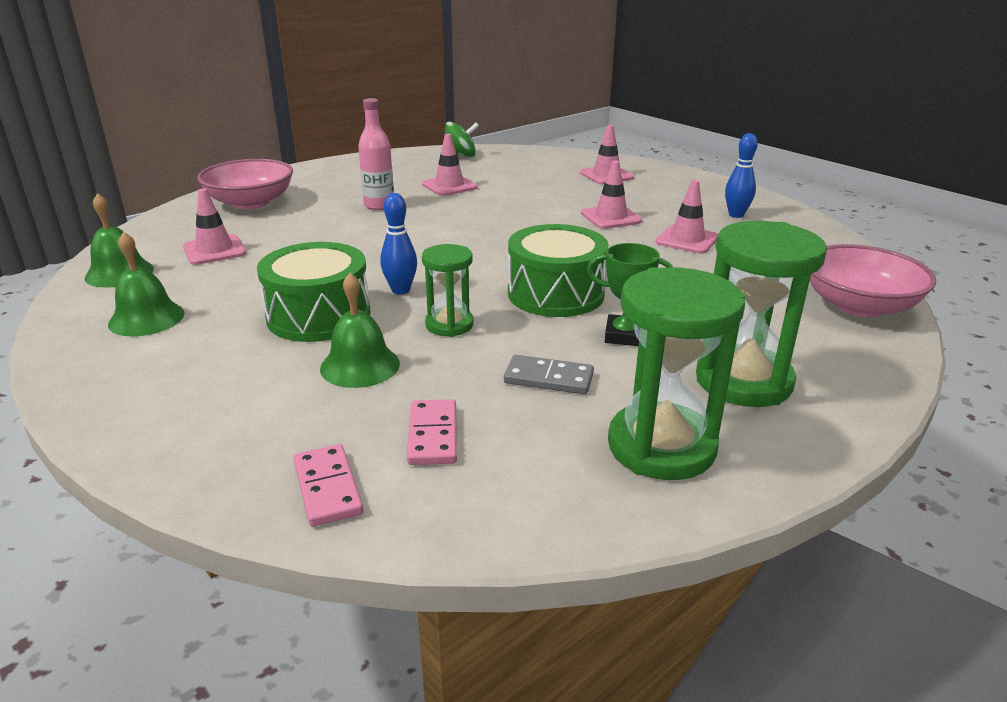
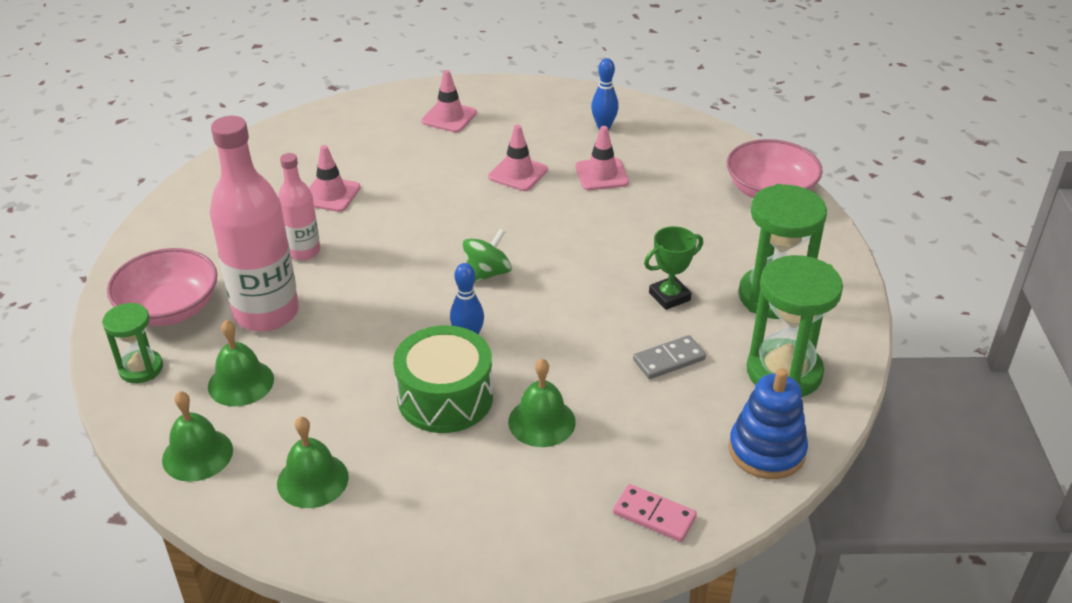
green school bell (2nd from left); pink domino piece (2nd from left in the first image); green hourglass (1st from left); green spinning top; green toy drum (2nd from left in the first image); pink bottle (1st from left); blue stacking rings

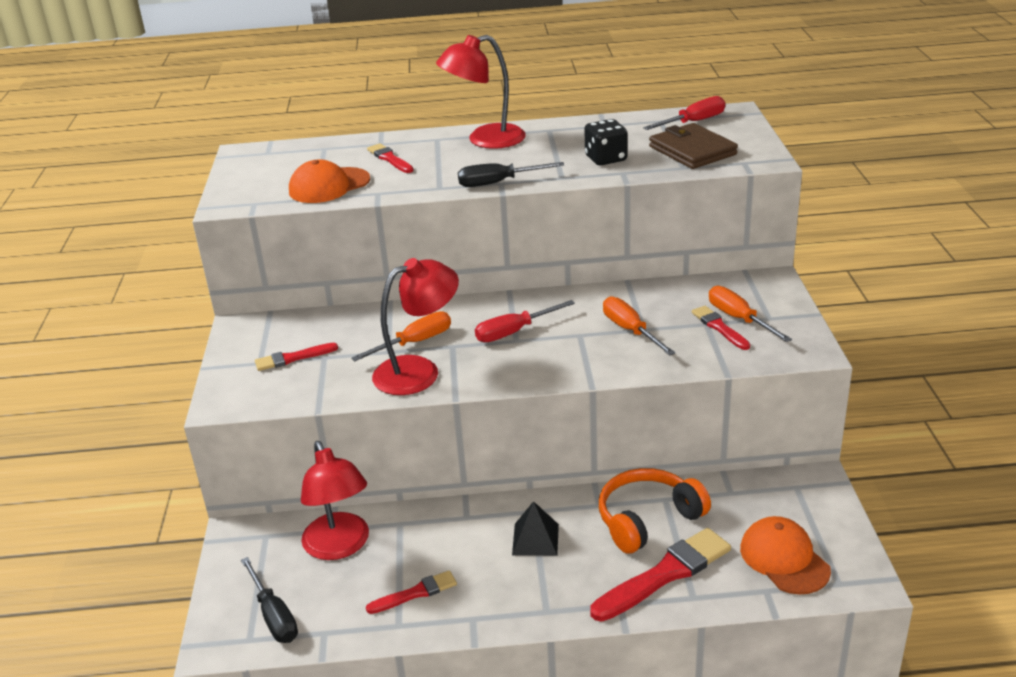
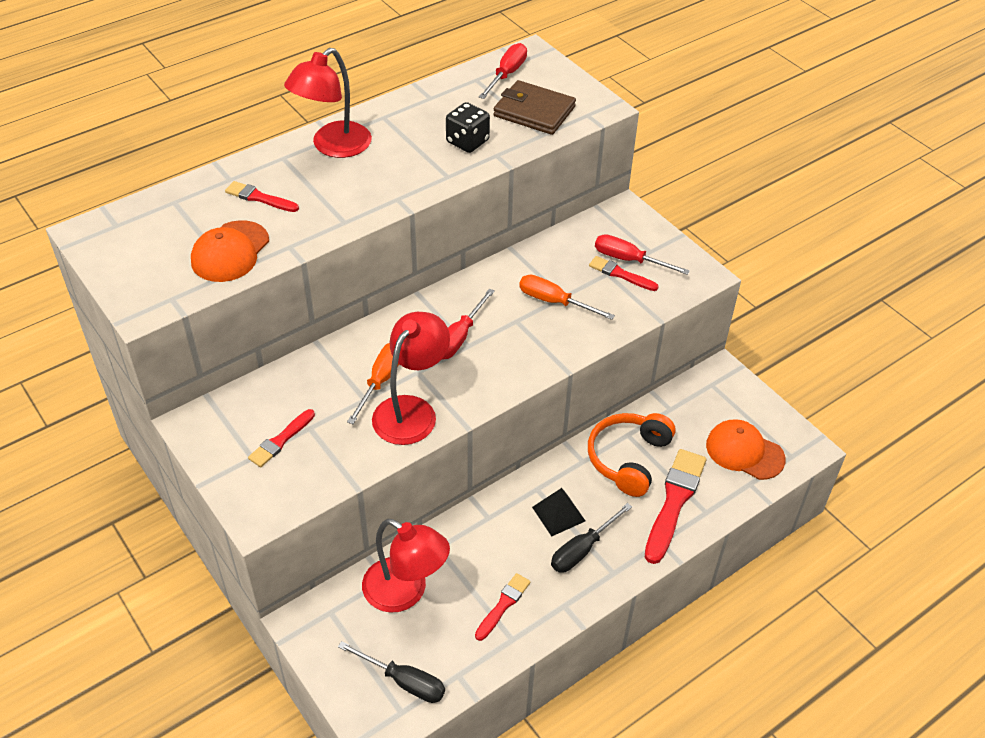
ebony flat screwdriver (2nd from left); scarlet flat screwdriver (3rd from left)

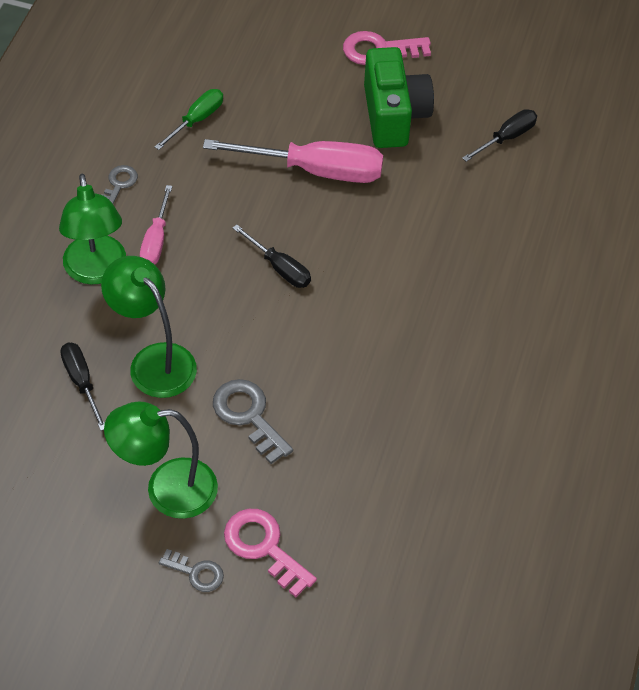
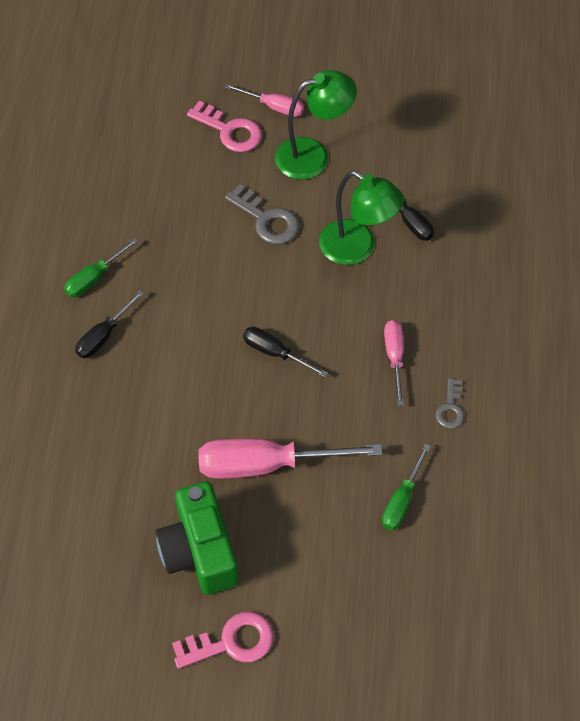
green reading lamp (1st from left in the first image); pink flat screwdriver (1st from left); ebony flat screwdriver (1st from left); green flat screwdriver (1st from left)

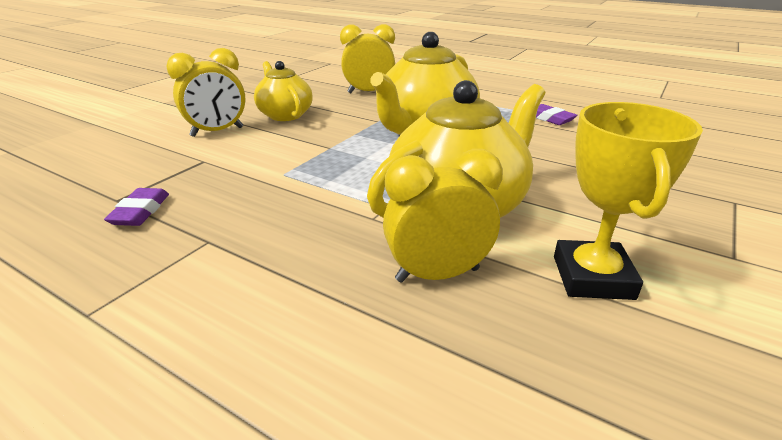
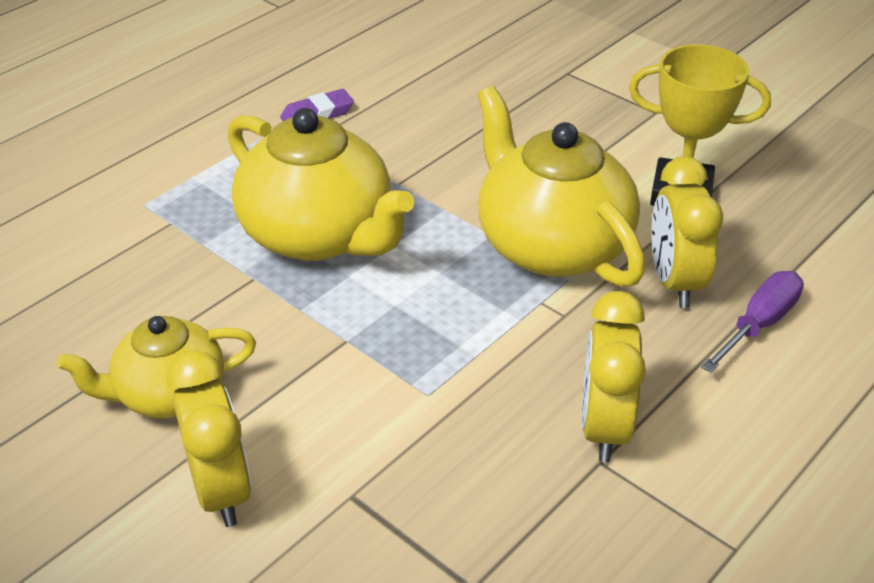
violet eraser (1st from left in the first image); golden clock (2nd from left); violet flat screwdriver

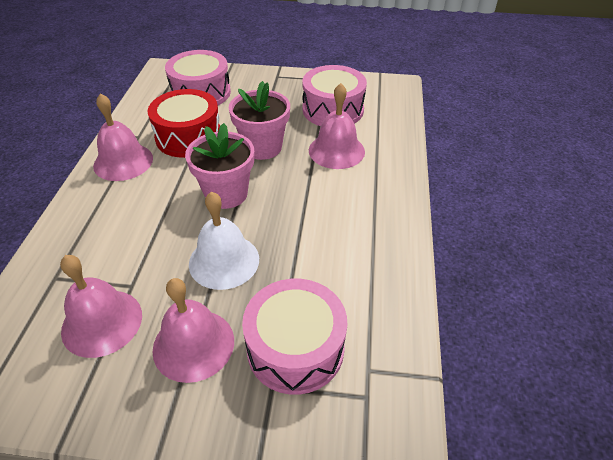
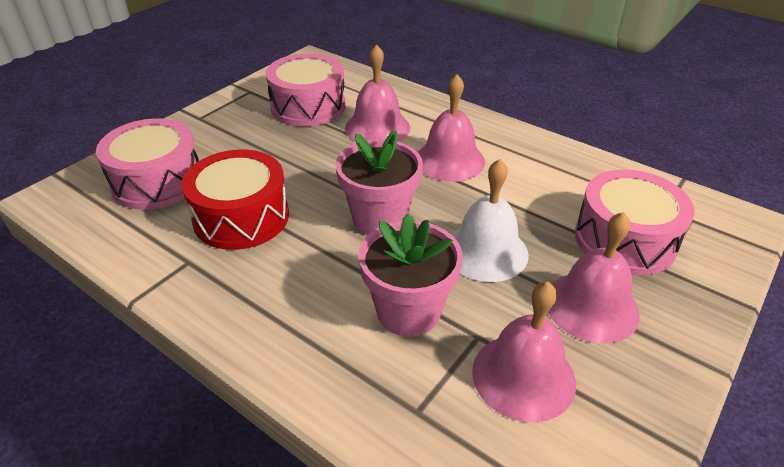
pink school bell (2nd from left); pink flower pot (2nd from left)

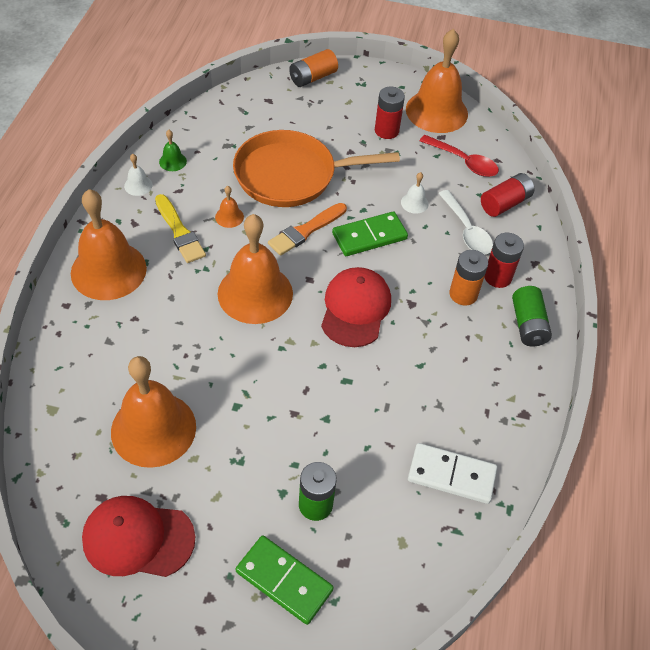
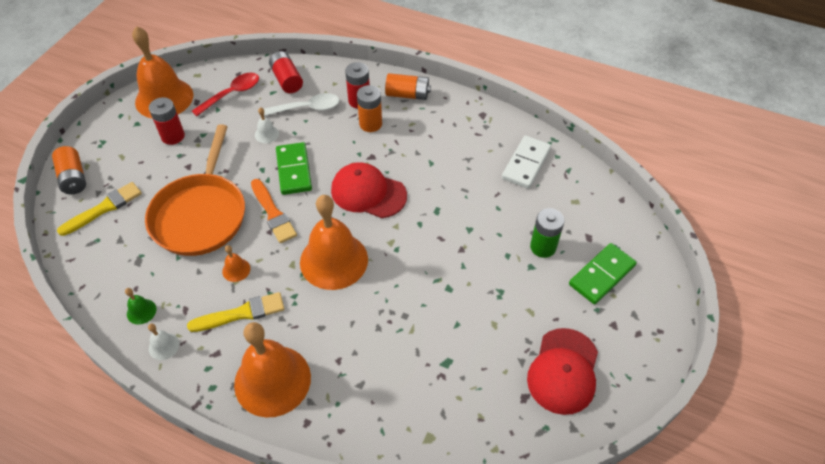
orange-coloured school bell (2nd from left in the first image); orange-coloured AA battery (3rd from left); golden paintbrush (1st from left)

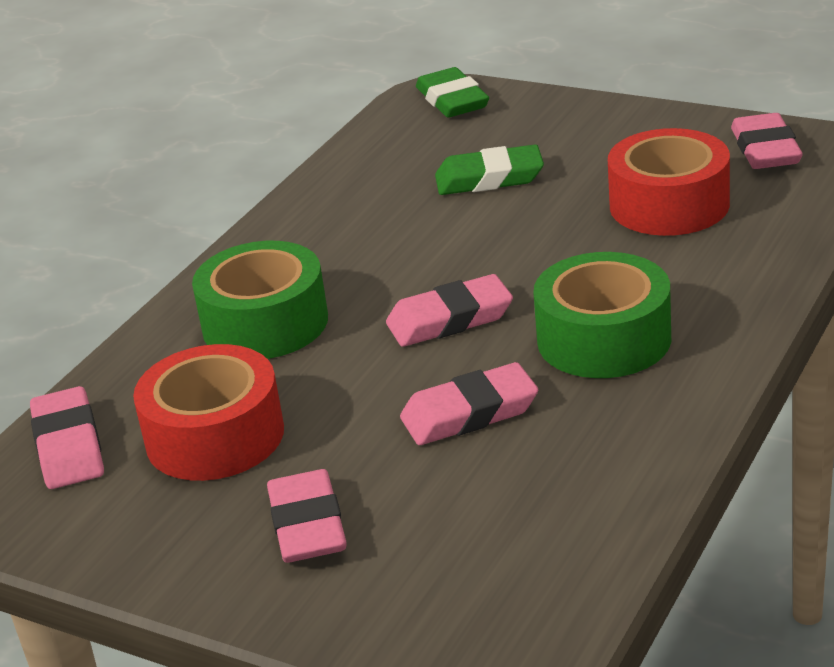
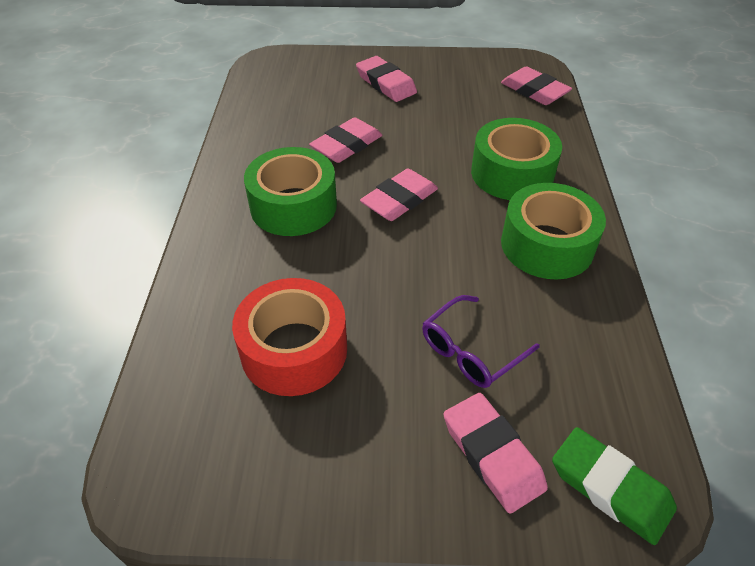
scarlet sticky tape (1st from left in the first image); violet eyeglasses; pink eraser (4th from left); green sticky tape (3rd from left)

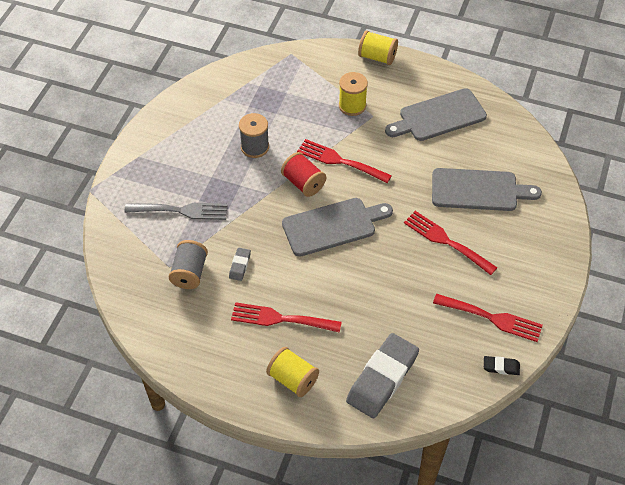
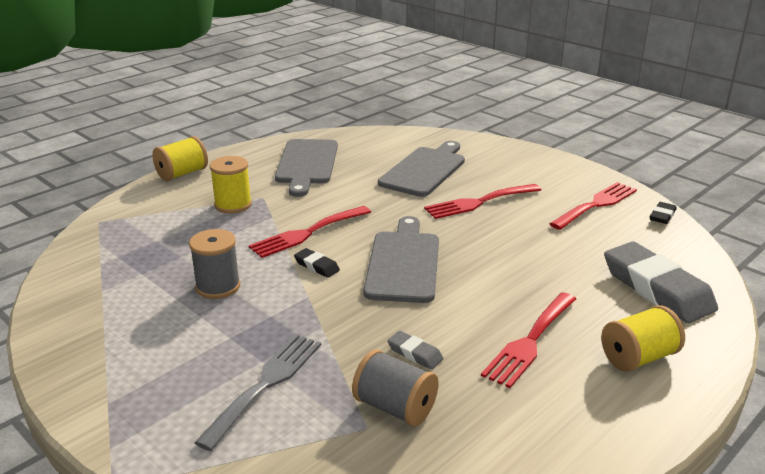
ebony eraser (1st from left)

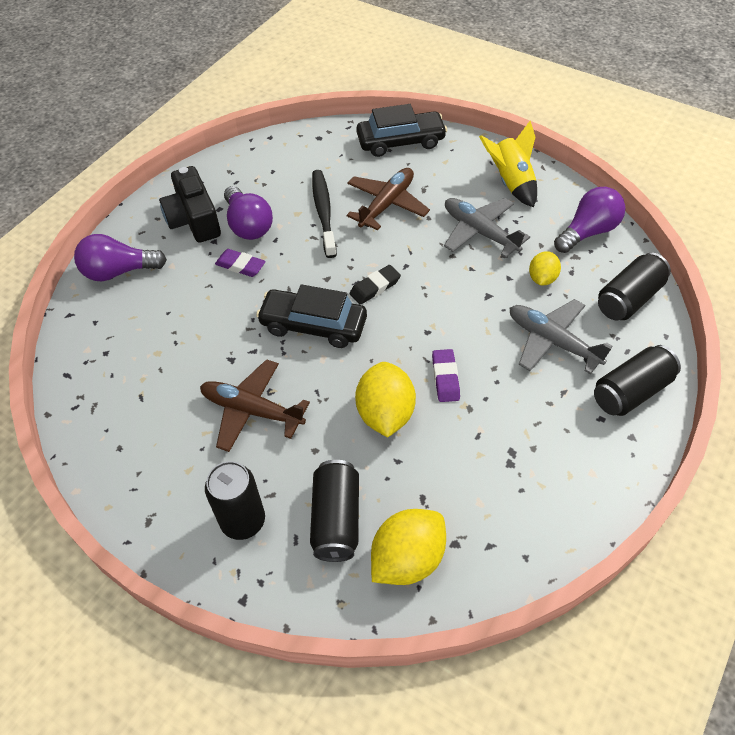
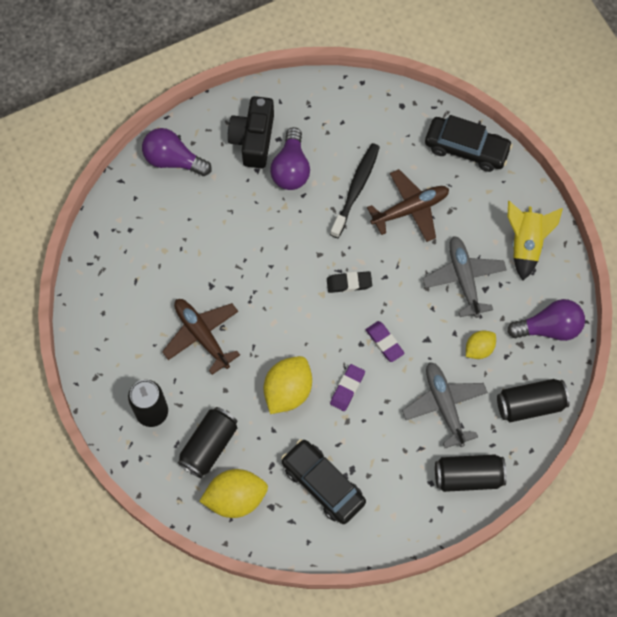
violet eraser (2nd from left); ebony automobile (1st from left)

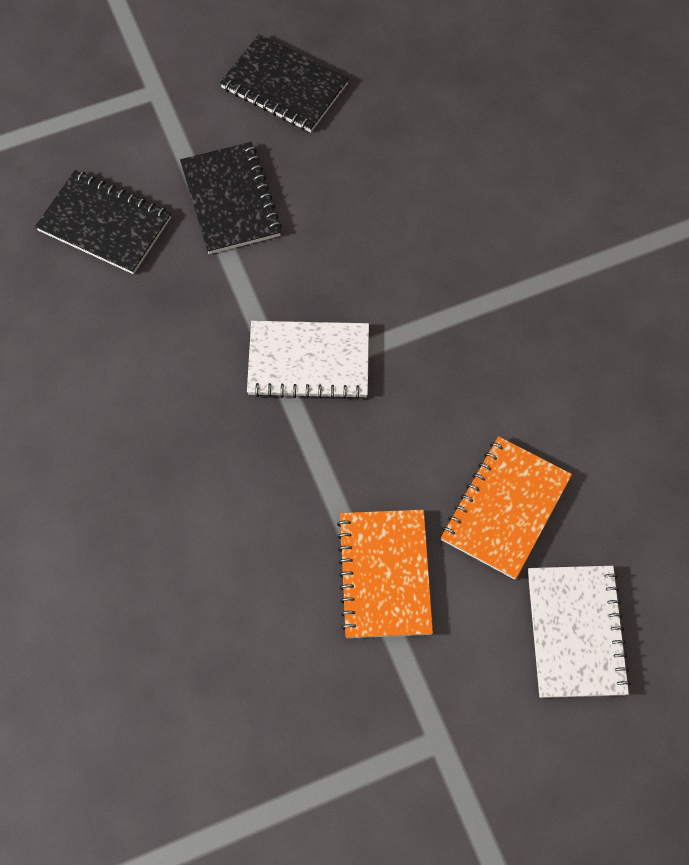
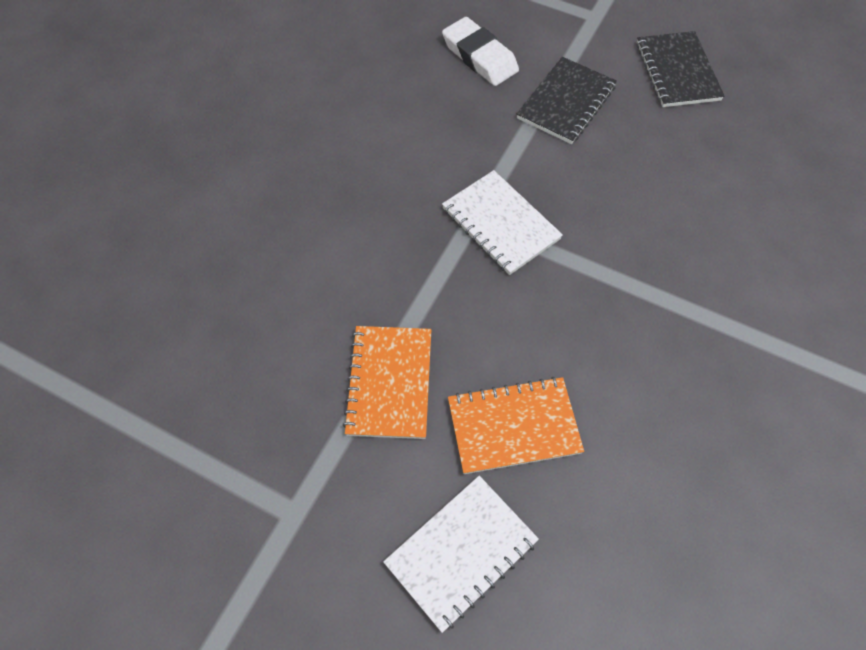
white eraser; orange-coloured notebook (1st from left)

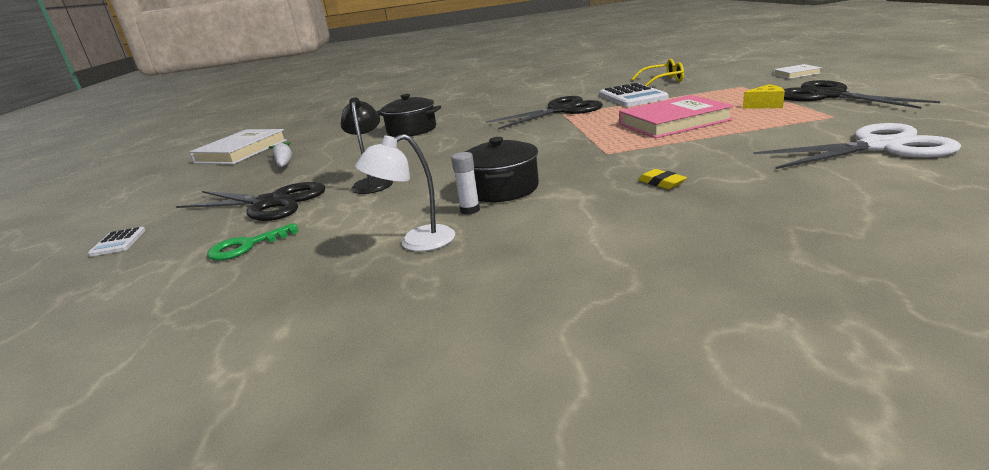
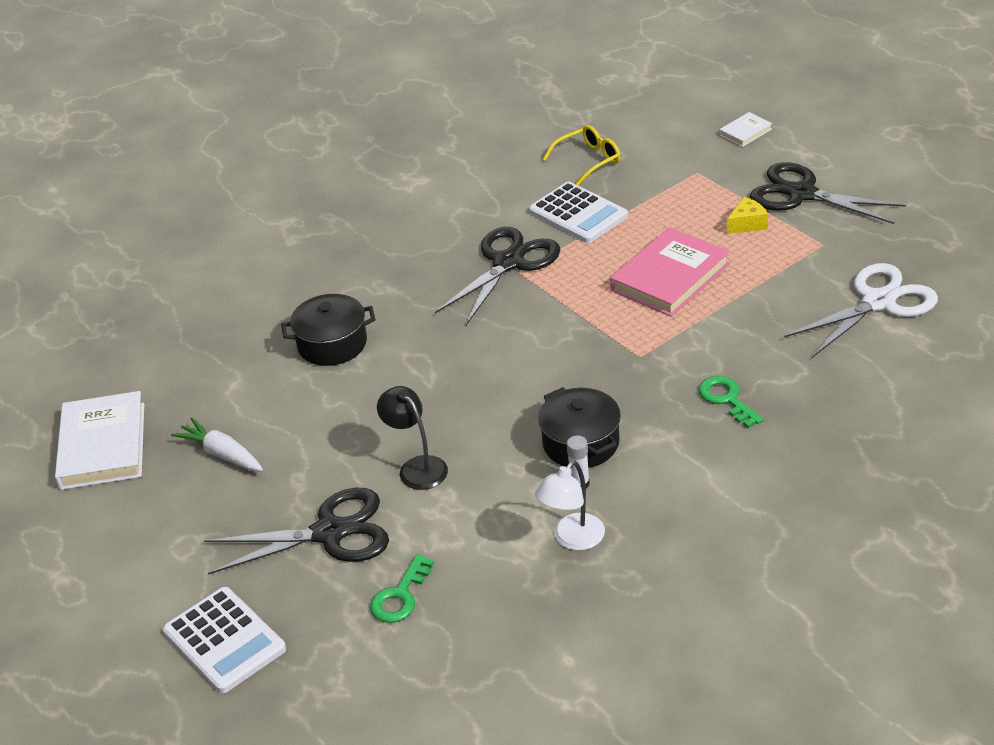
white pocket calculator (1st from left); green latchkey (2nd from left)

